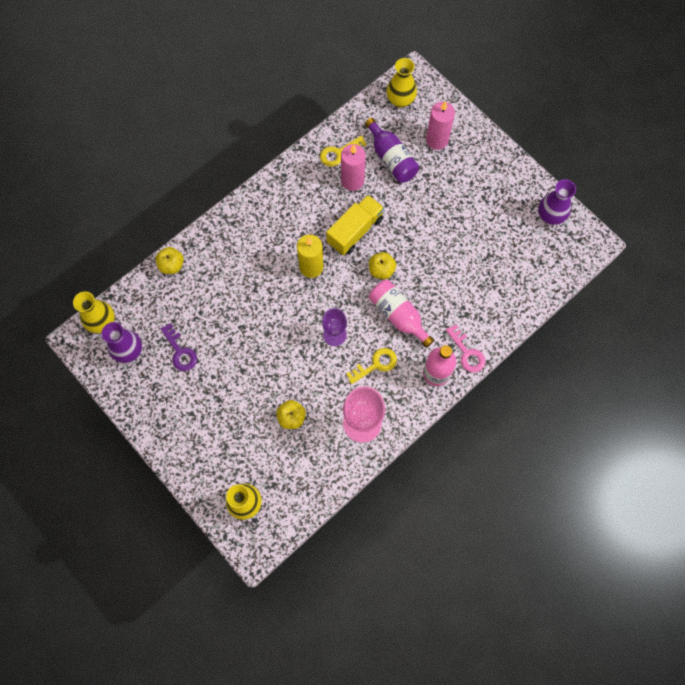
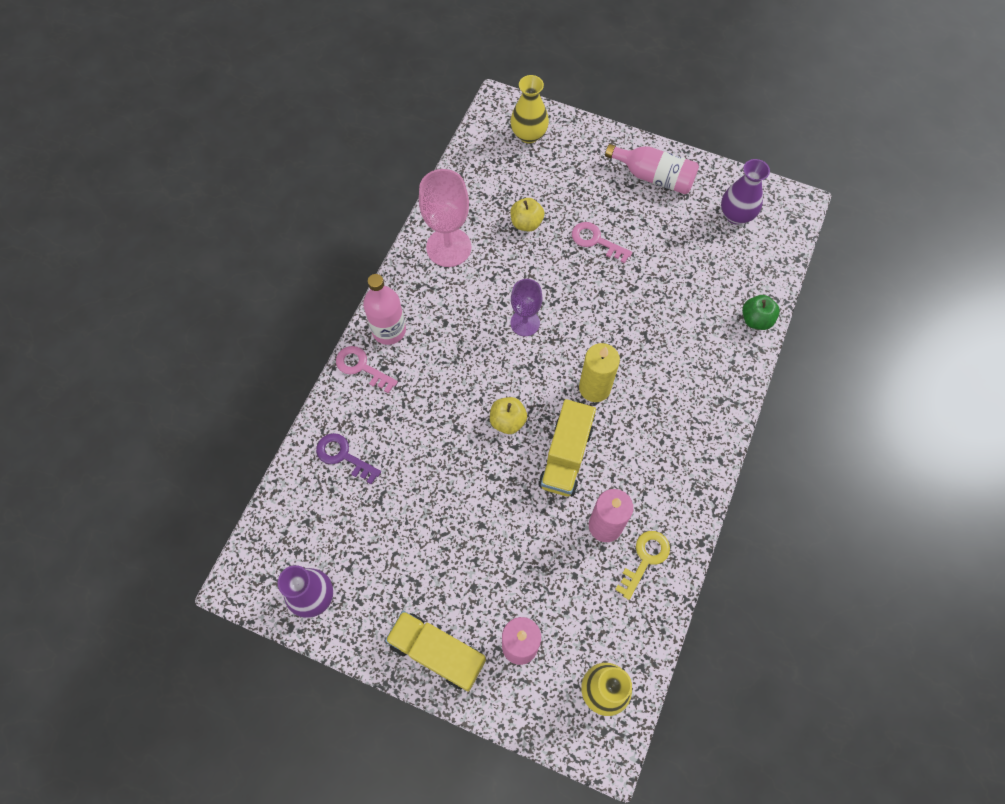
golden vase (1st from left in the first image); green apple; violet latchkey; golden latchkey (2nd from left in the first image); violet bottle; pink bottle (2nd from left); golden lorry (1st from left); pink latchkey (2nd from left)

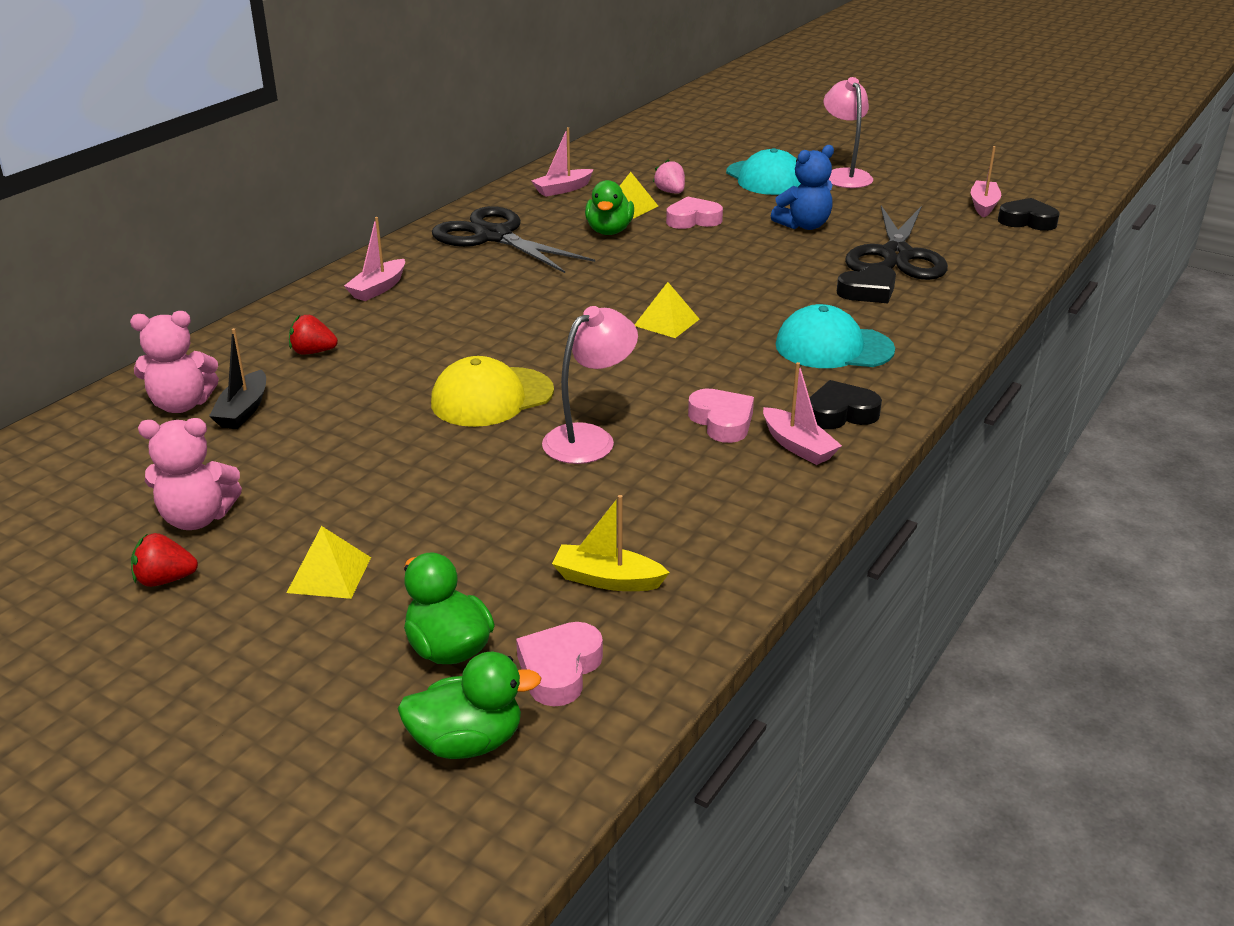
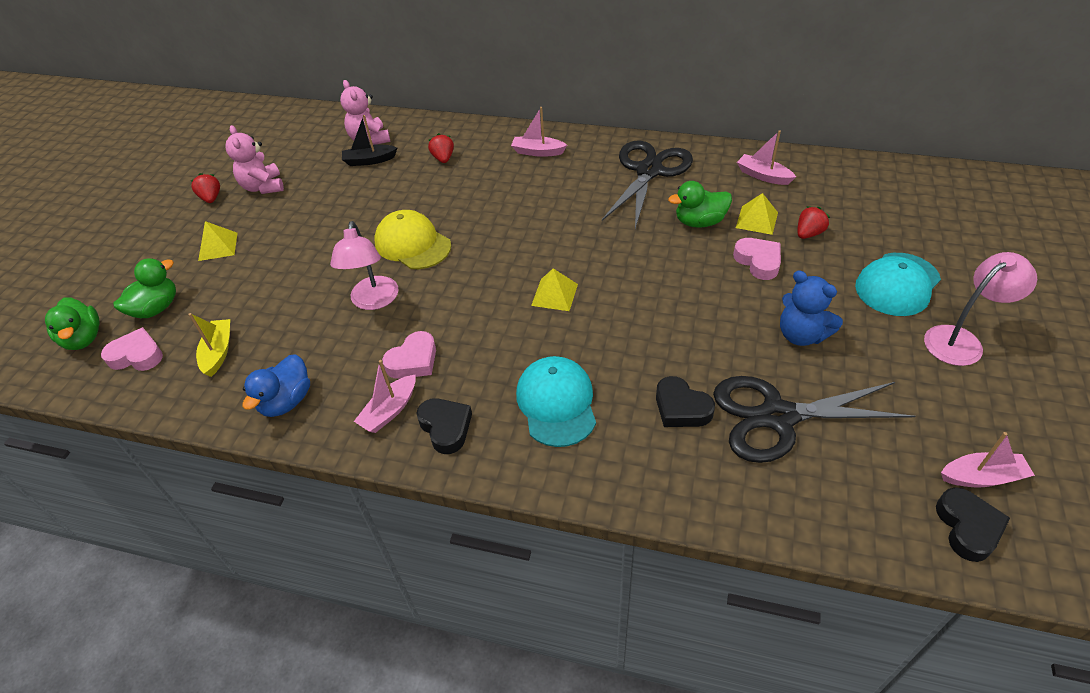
pink reading lamp (1st from left); scarlet toy strawberry (3rd from left); blue duck

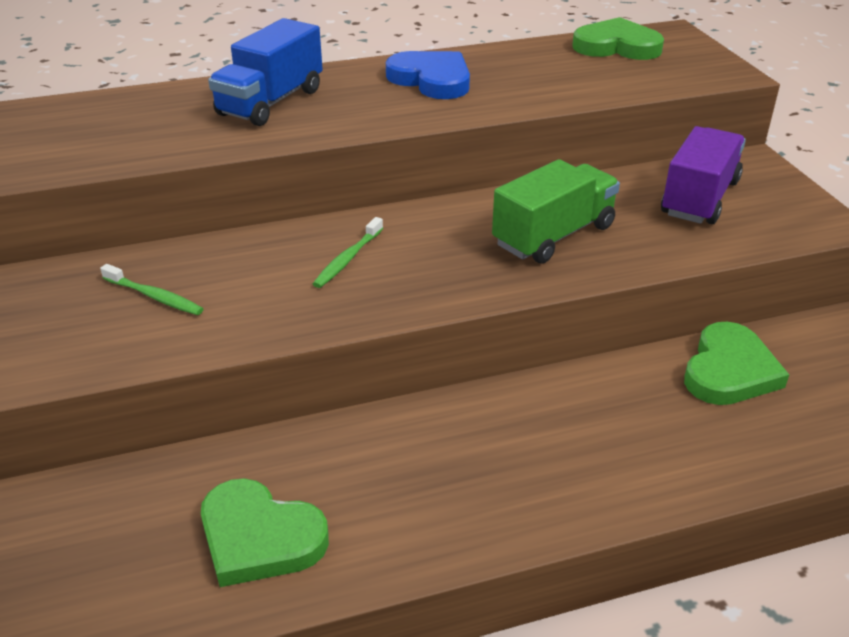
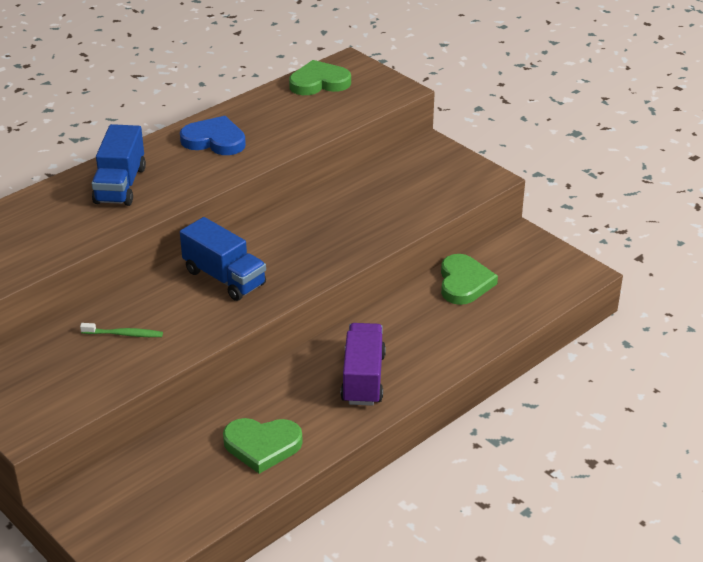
blue lorry (2nd from left); green lorry; violet lorry

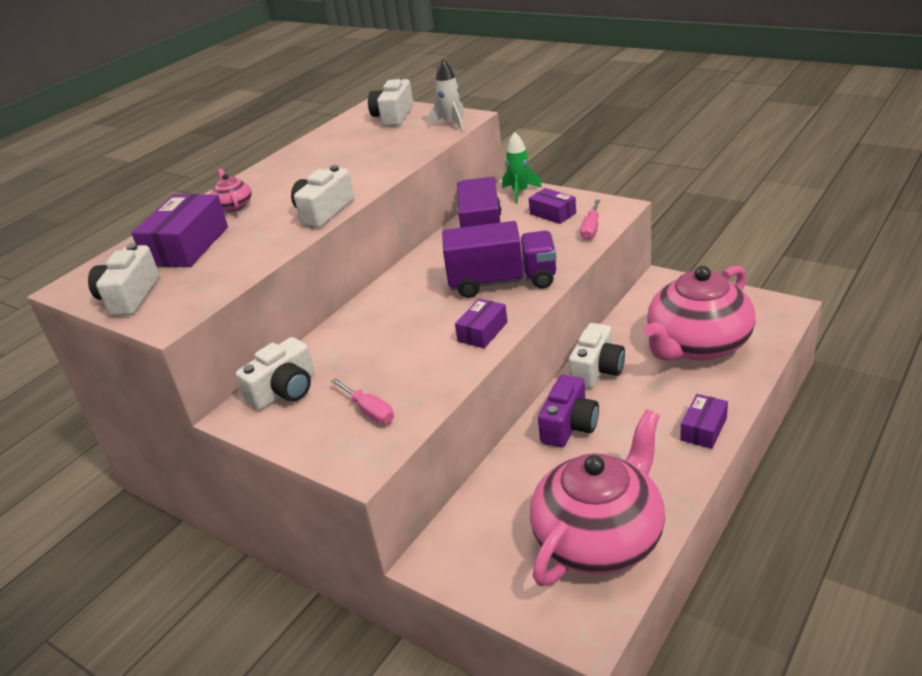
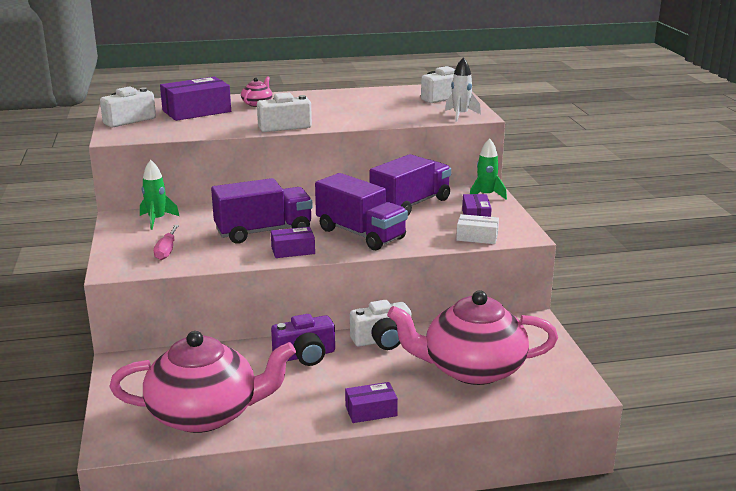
green rocket (1st from left); white parcel; violet lorry (1st from left)

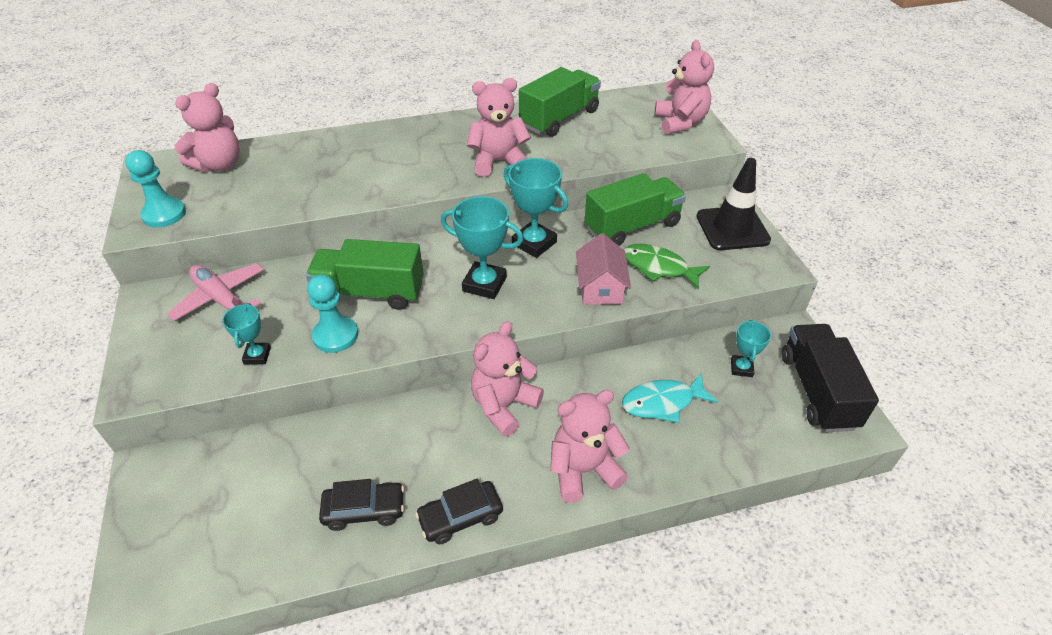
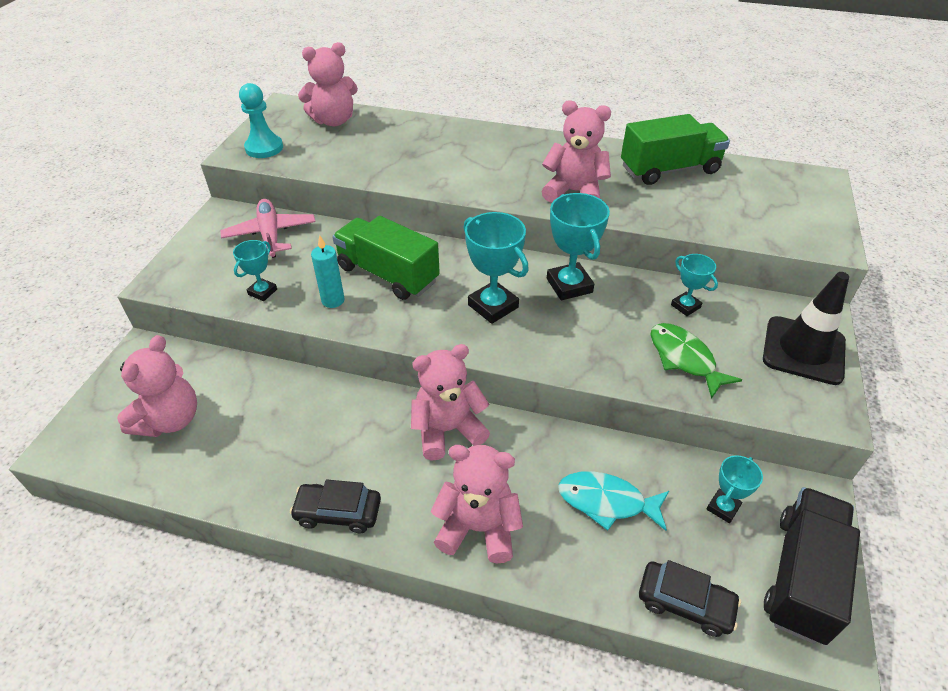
aqua wax candle; ebony automobile (2nd from left); pink toy house; aqua trophy (4th from left); pink teddy (1st from left)

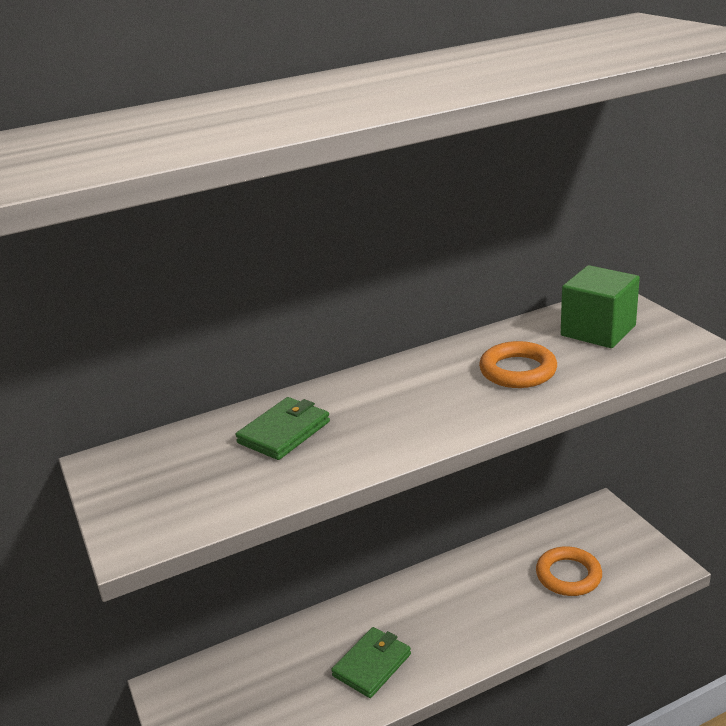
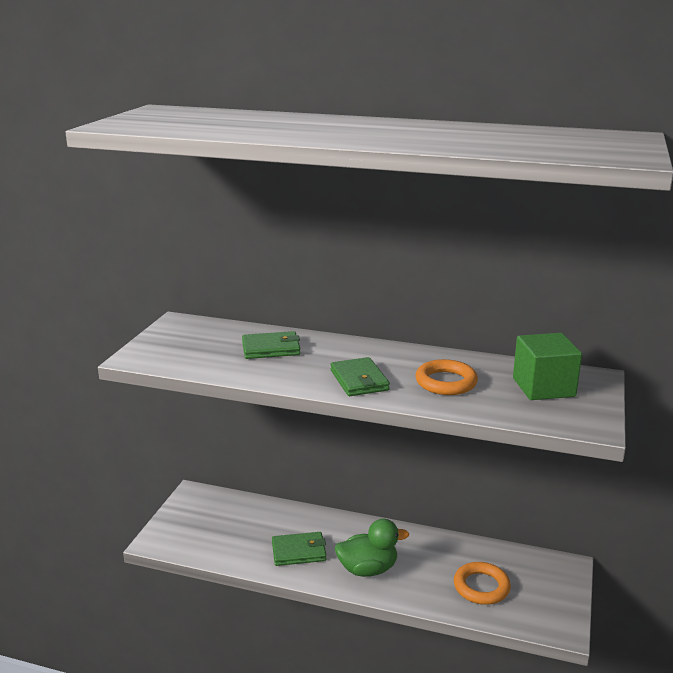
green card wallet (3rd from left); green duck

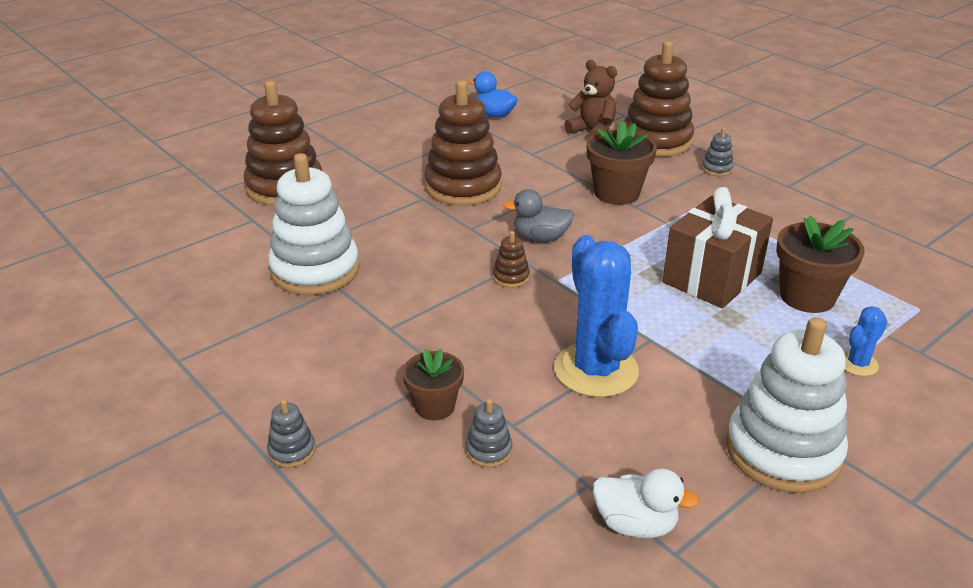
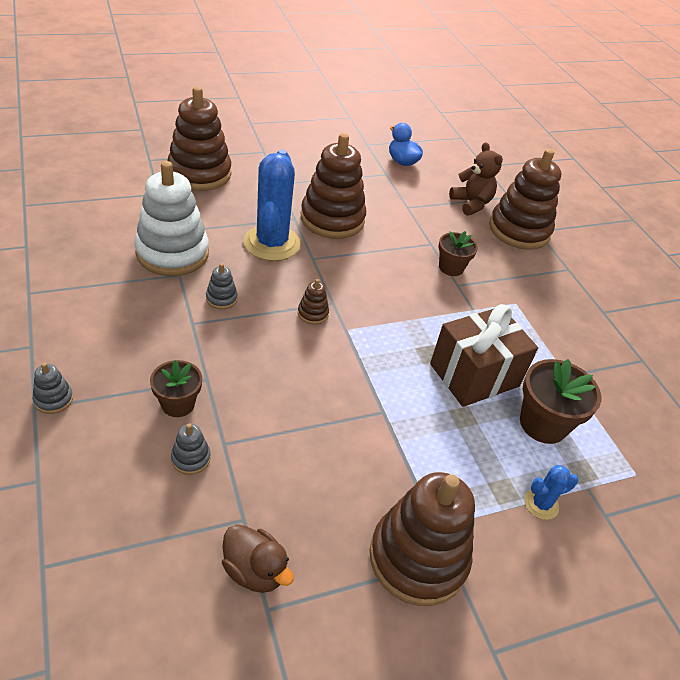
grey duck; blue prickly plant (1st from left); dark brown flower pot (2nd from left); dark brown duck; grey stacking rings (3rd from left); dark brown stacking rings (4th from left)

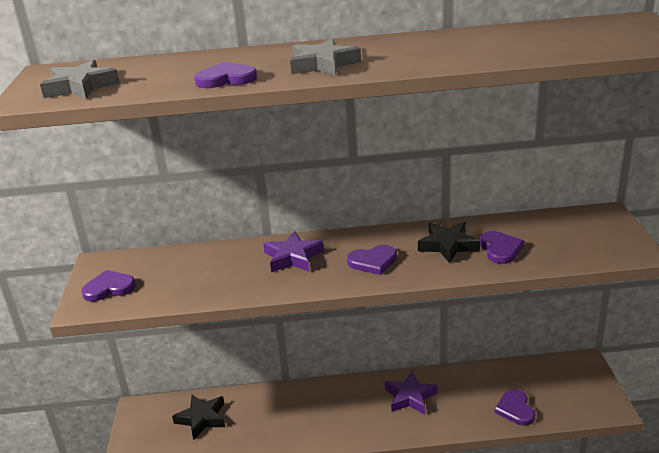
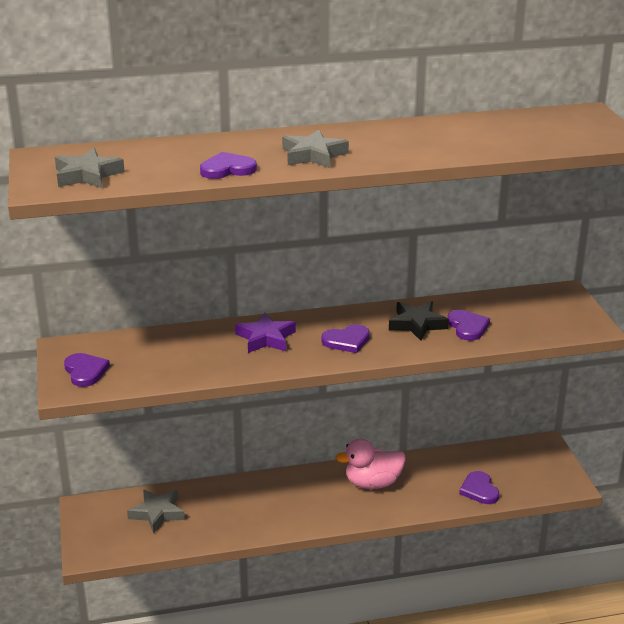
violet heart (1st from left); grey star shape (2nd from left); pink duck

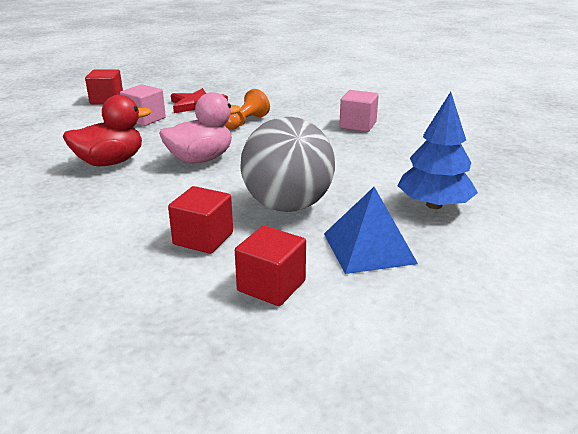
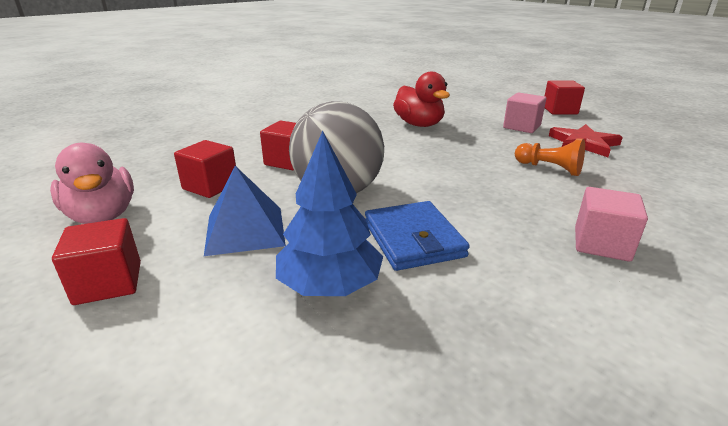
pink duck; scarlet block (1st from left); blue card wallet

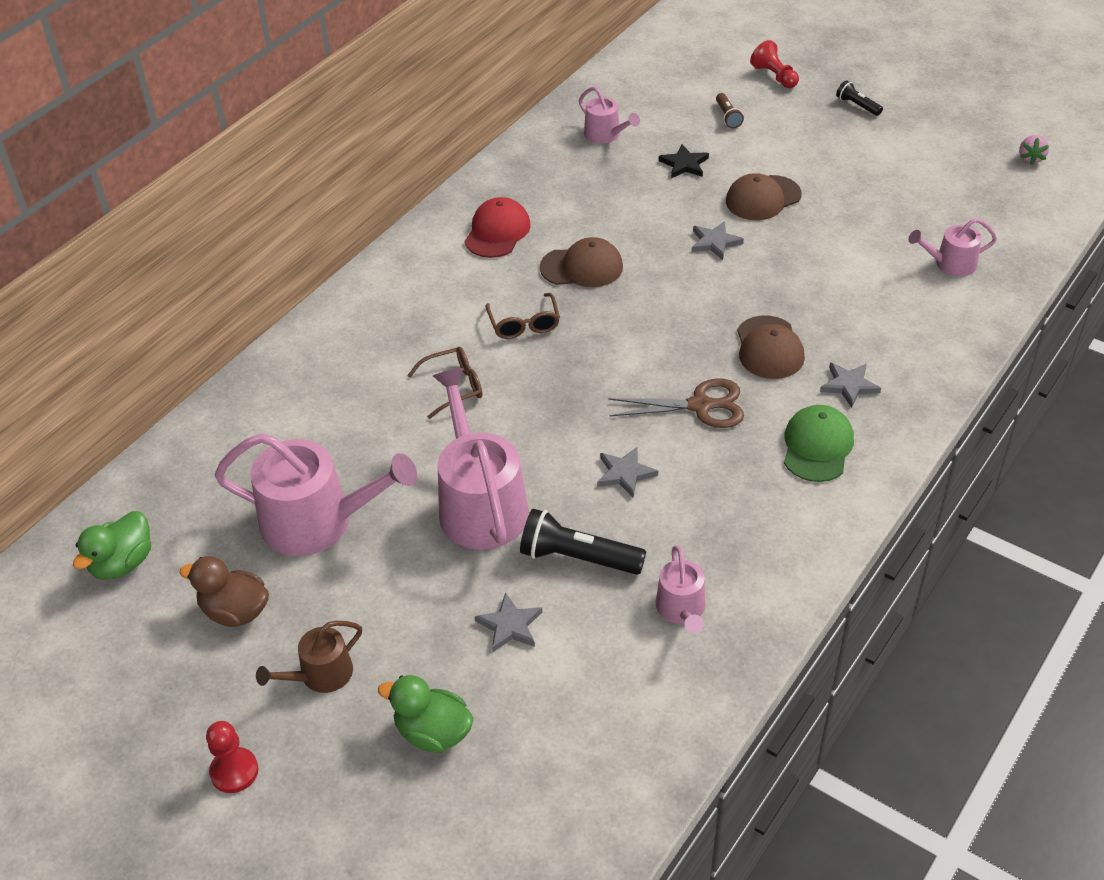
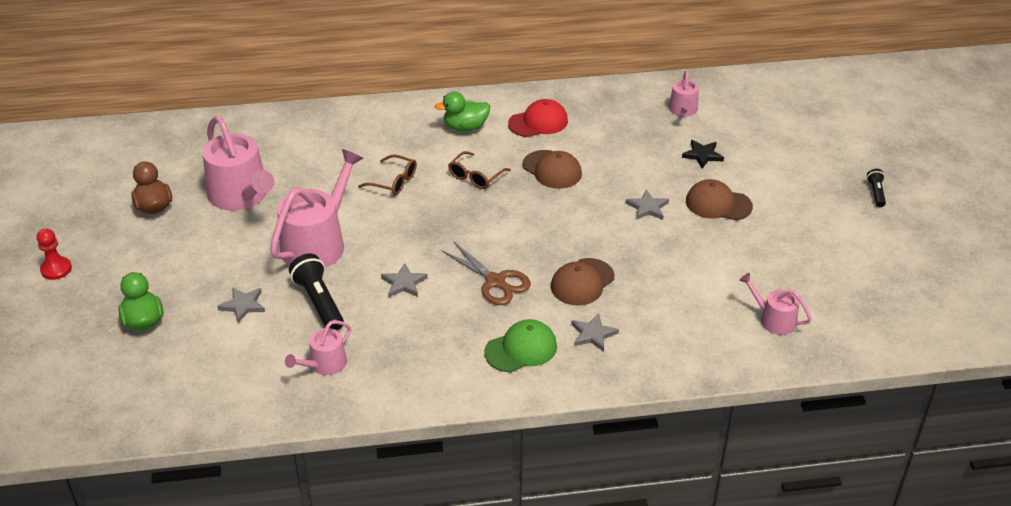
green duck (2nd from left); dark brown watering can; dark brown torch; scarlet game pawn (2nd from left in the first image); pink toy strawberry

